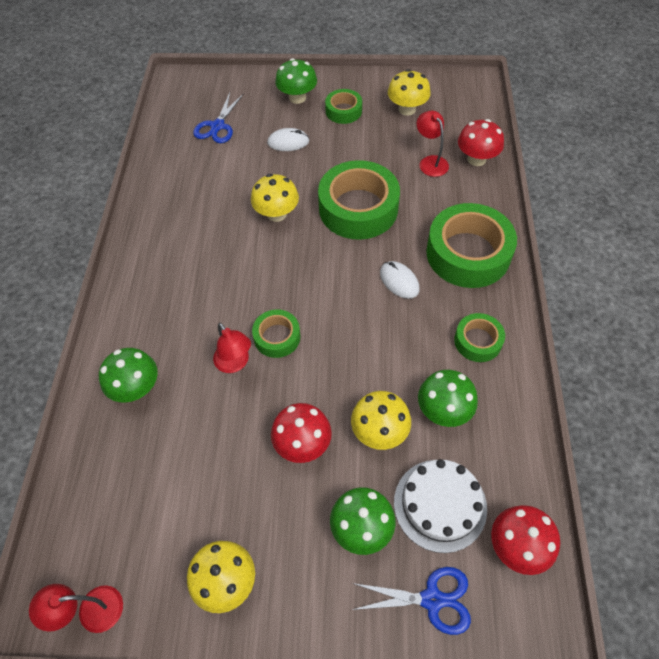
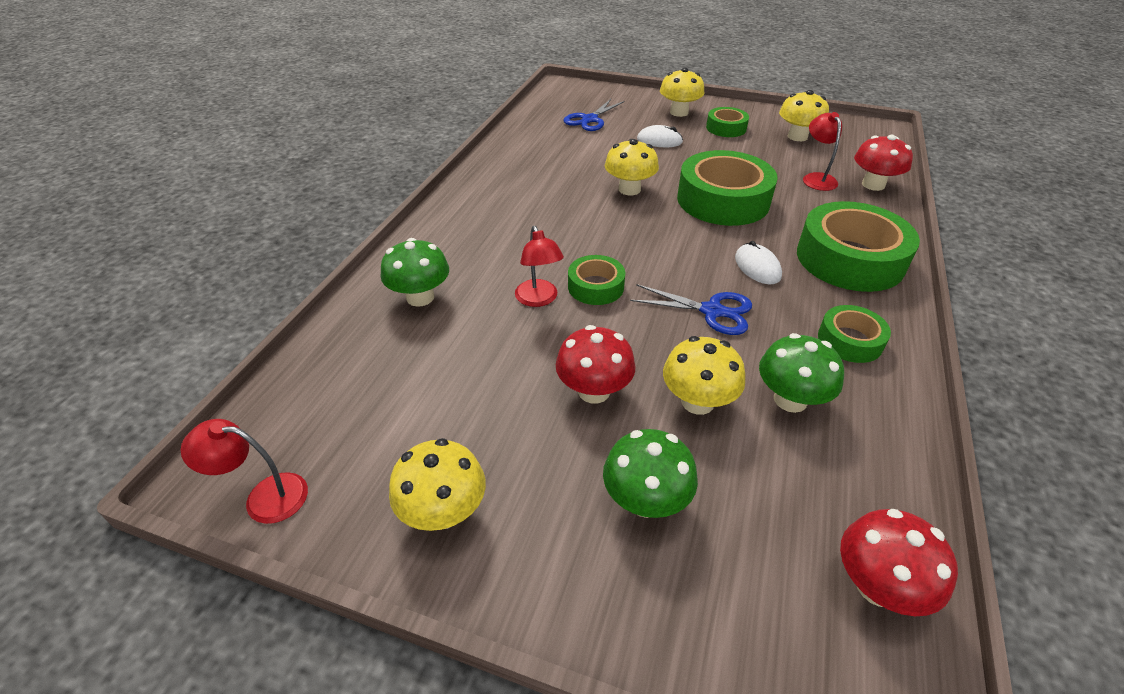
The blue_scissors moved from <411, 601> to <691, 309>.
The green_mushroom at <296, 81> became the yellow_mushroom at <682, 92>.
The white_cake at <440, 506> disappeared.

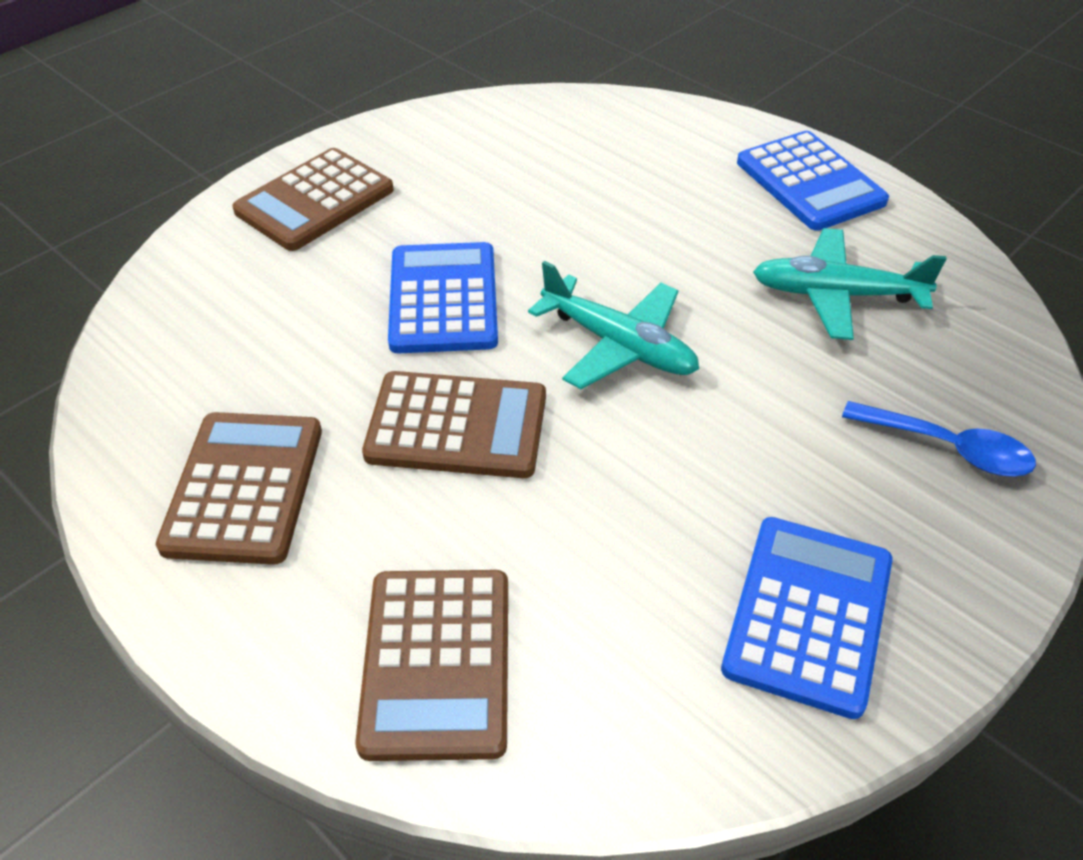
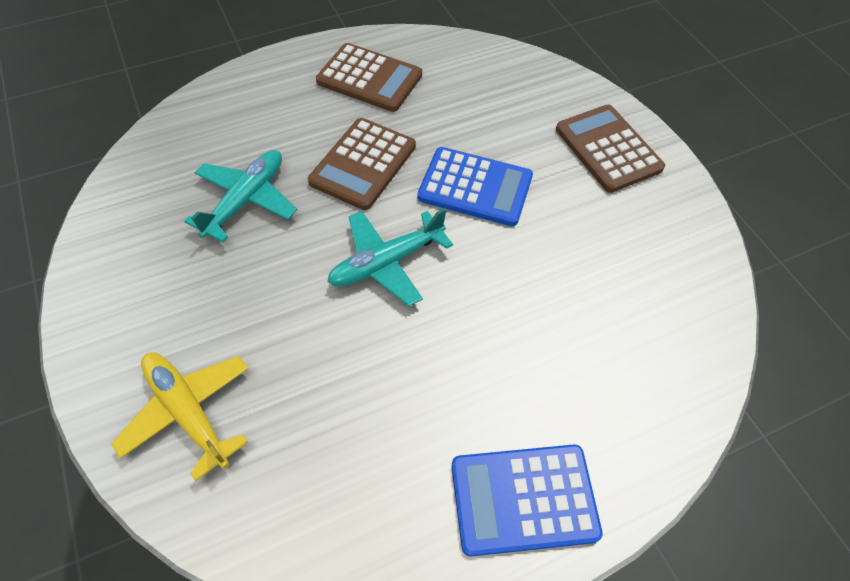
The blue_spoon at <939, 438> was replaced by the yellow_plane at <180, 416>.
The turquoise_plane moved from <850, 284> to <240, 196>.
The brown_calculator at <431, 665> disappeared.
The blue_calculator at <807, 618> disappeared.

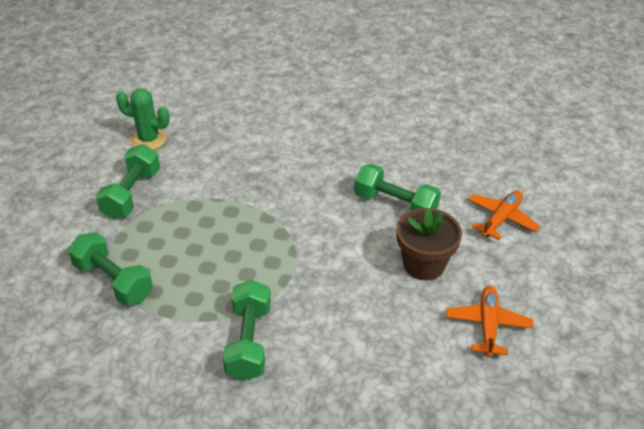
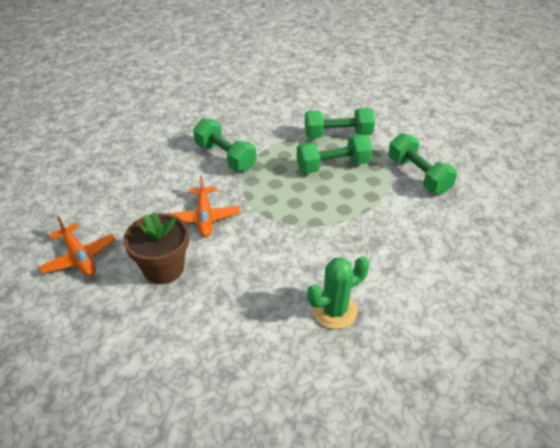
The orange_plane moved from <504, 215> to <204, 206>.
The green_dumbbell moved from <397, 187> to <335, 154>.
The green_cactus moved from <143, 119> to <338, 292>.

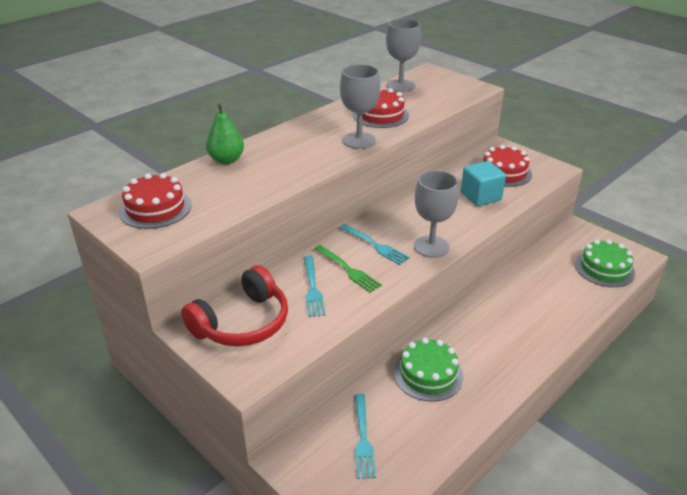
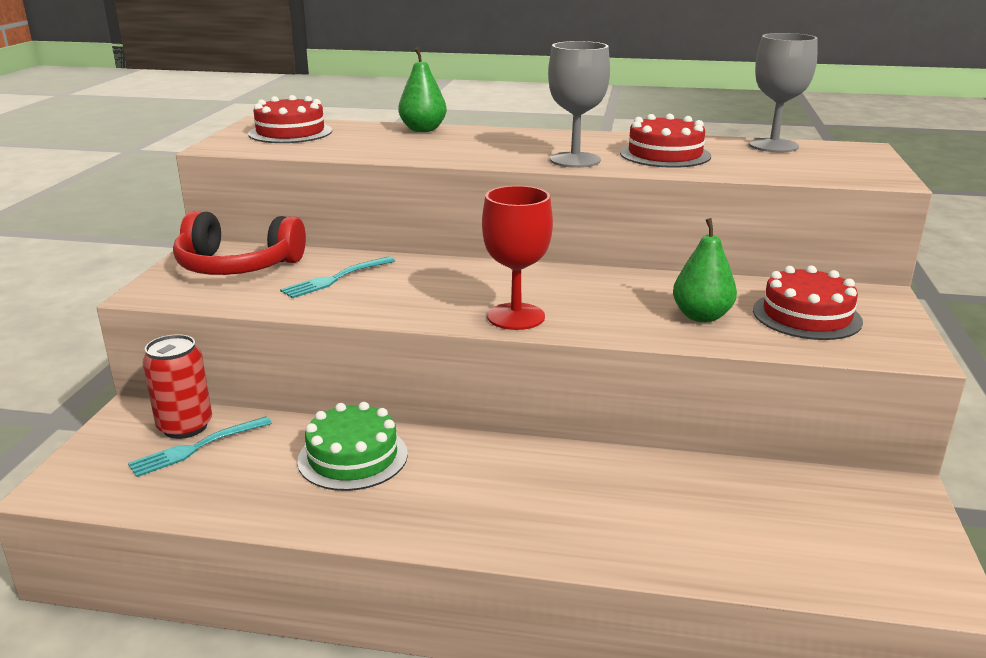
The red_can at <177, 386> appeared.
The grey_goblet at <436, 214> became the red_goblet at <517, 258>.
The turquoise_cube at <483, 183> was replaced by the green_pear at <705, 270>.
The green_fork at <348, 269> disappeared.
The turquoise_fork at <374, 244> disappeared.
The green_cake at <605, 263> disappeared.

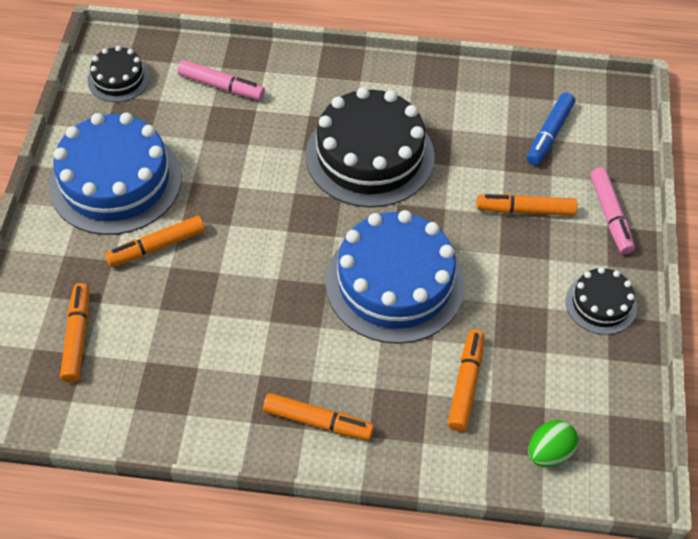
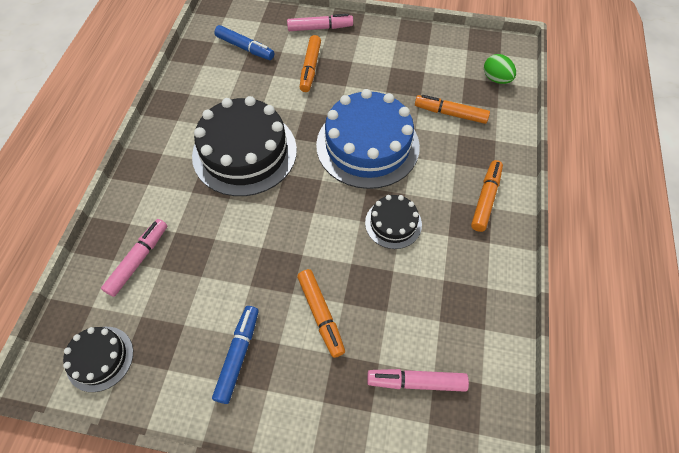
The blue_cake at <115, 173> was replaced by the blue_marker at <235, 355>.
The black_cake moved from <601, 301> to <393, 222>.
The orange_marker at <75, 333> became the pink_marker at <418, 380>.

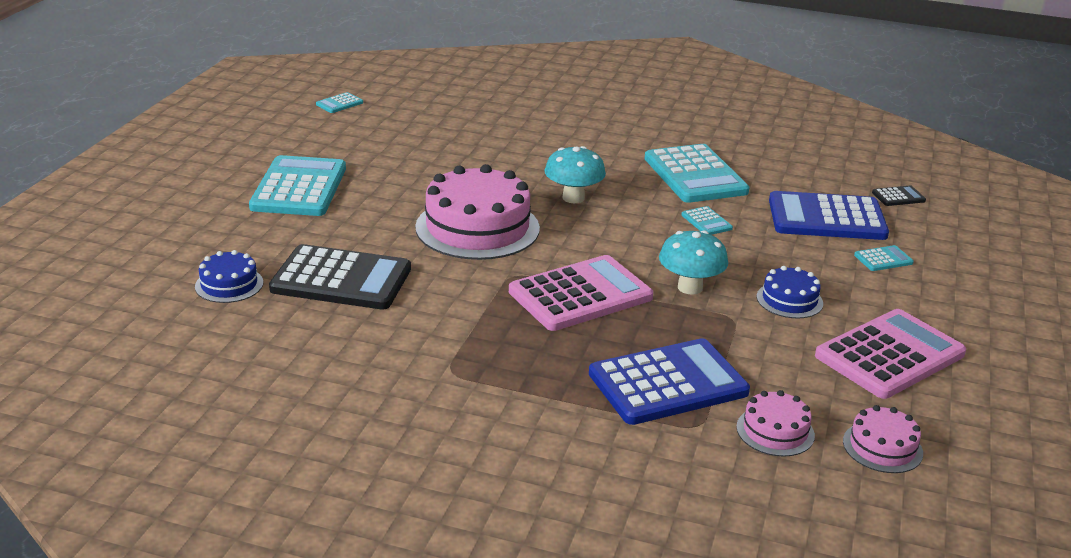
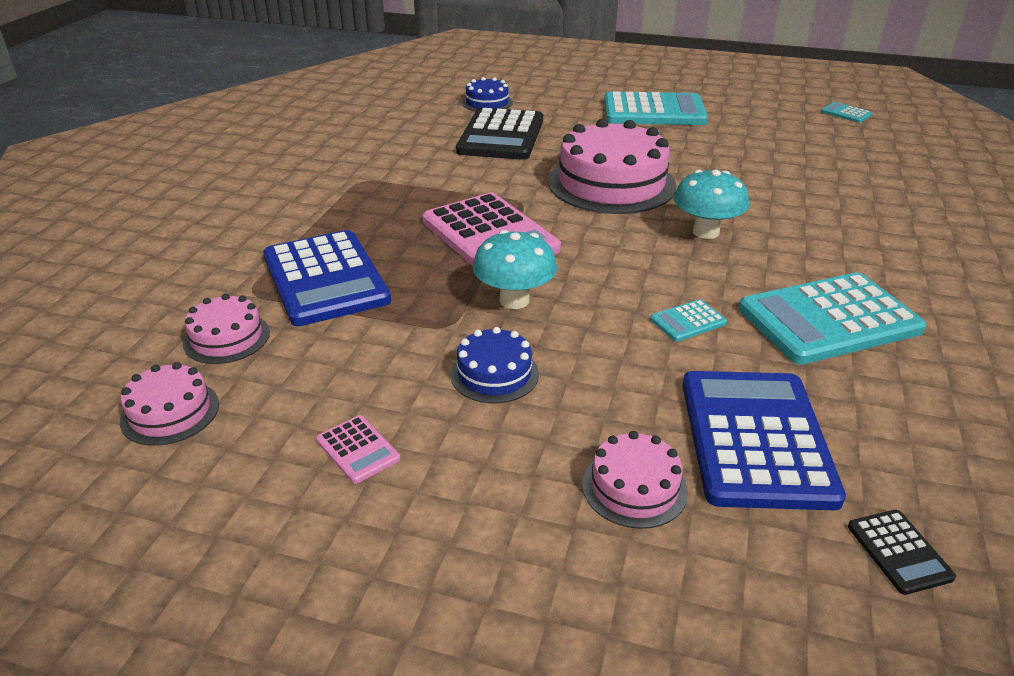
The pink_calculator at <890, 354> changed to 0.43 times the size.
The turquoise_calculator at <884, 258> was replaced by the pink_cake at <635, 480>.

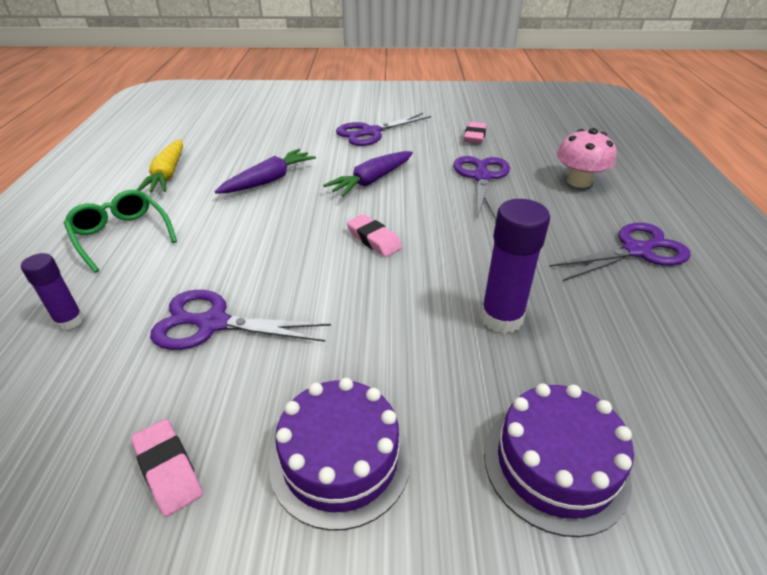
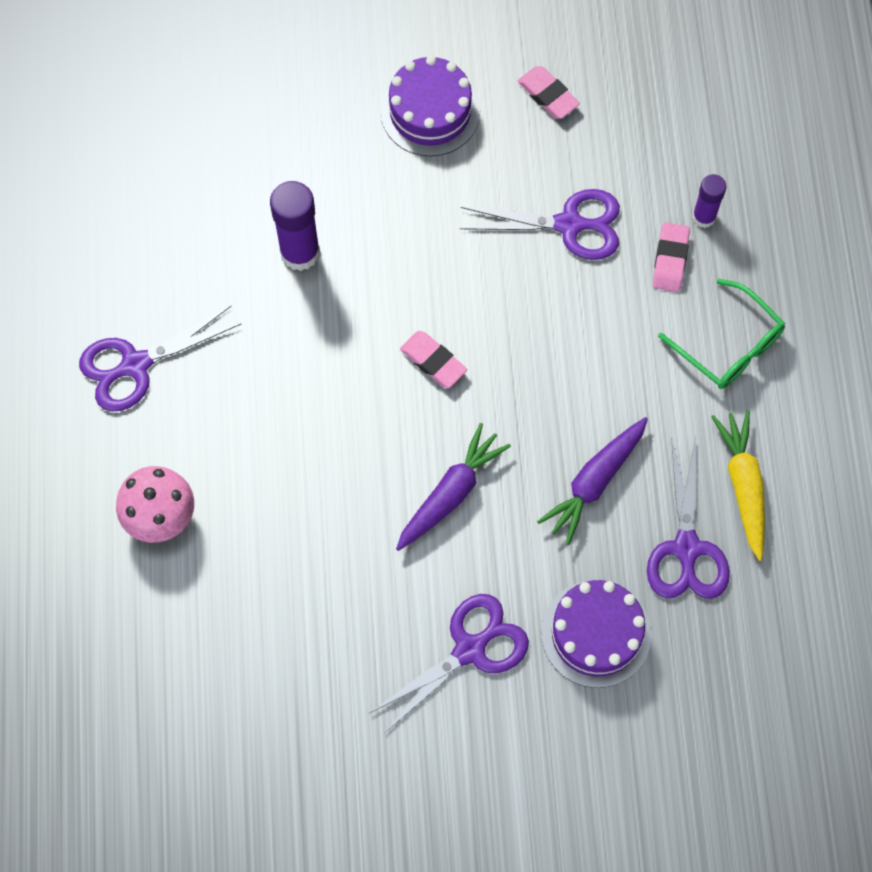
The purple_cake moved from <559, 460> to <596, 634>.
The purple_scissors moved from <481, 188> to <688, 518>.
The pink_eraser moved from <475, 133> to <671, 257>.

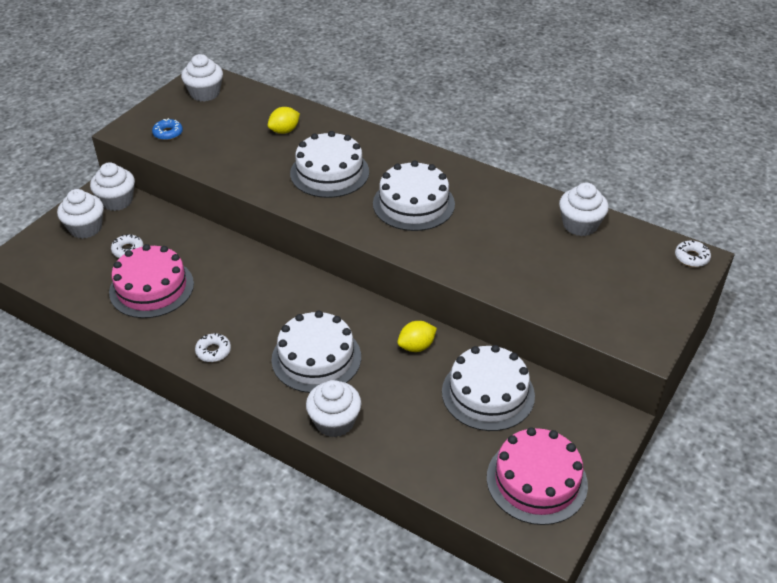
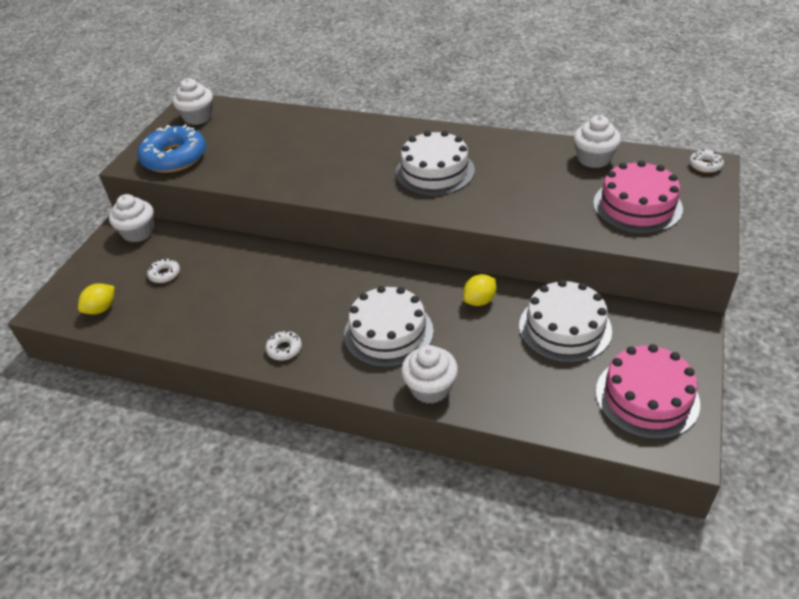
The yellow_lemon moved from <284, 120> to <96, 299>.
The blue_donut at <167, 129> changed to 2.26 times the size.
The pink_cake moved from <151, 281> to <638, 197>.
The white_cupcake at <80, 214> disappeared.
The white_cake at <329, 164> disappeared.

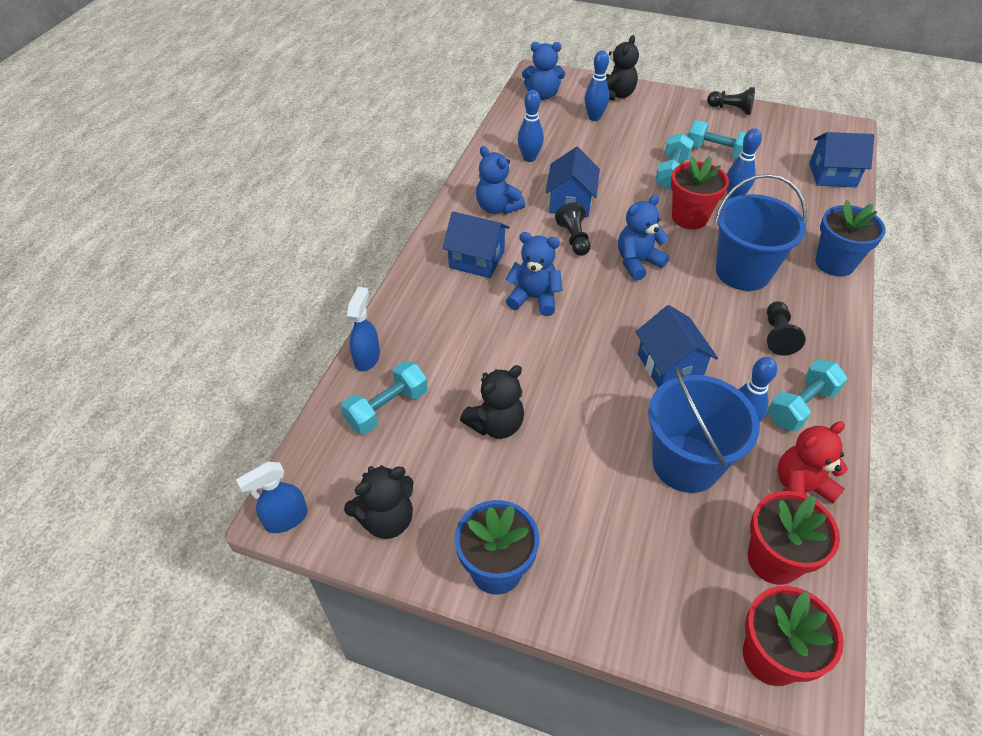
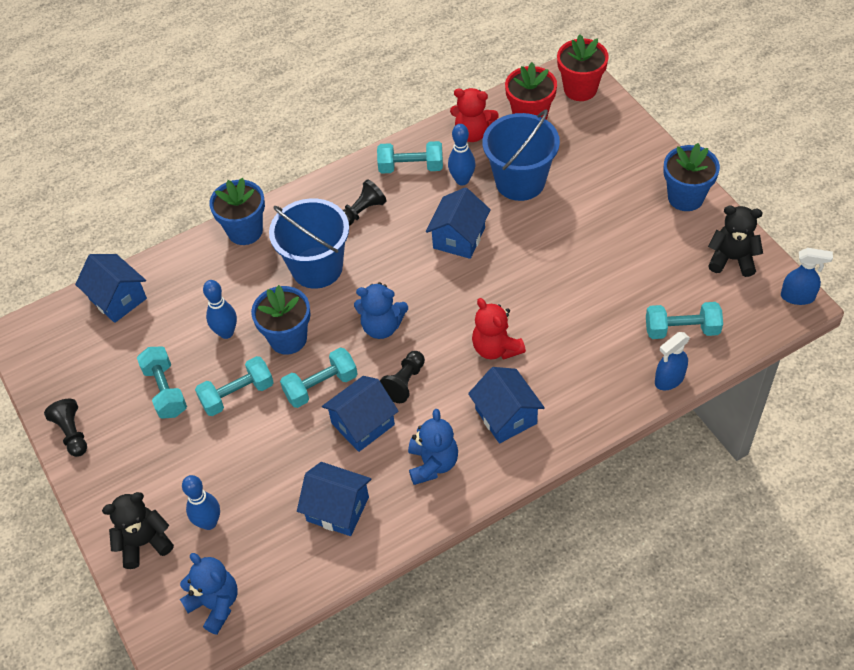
The red_flower_pot at <700, 192> became the blue_flower_pot at <281, 320>.
The turquoise_dumbbell at <319, 378> appeared.
The blue_bowling_pin at <531, 126> was replaced by the blue_house at <334, 499>.
The blue_teddy_bear at <534, 274> became the red_teddy_bear at <499, 329>.
The black_teddy_bear at <492, 402> disappeared.

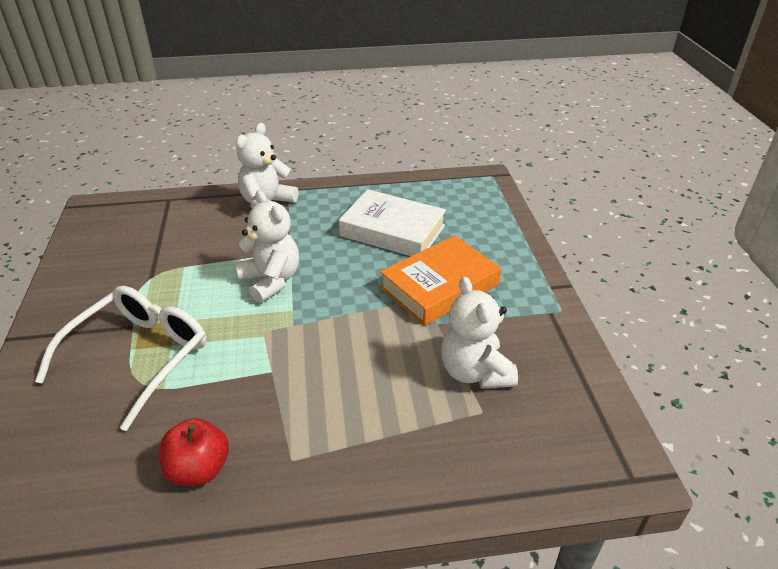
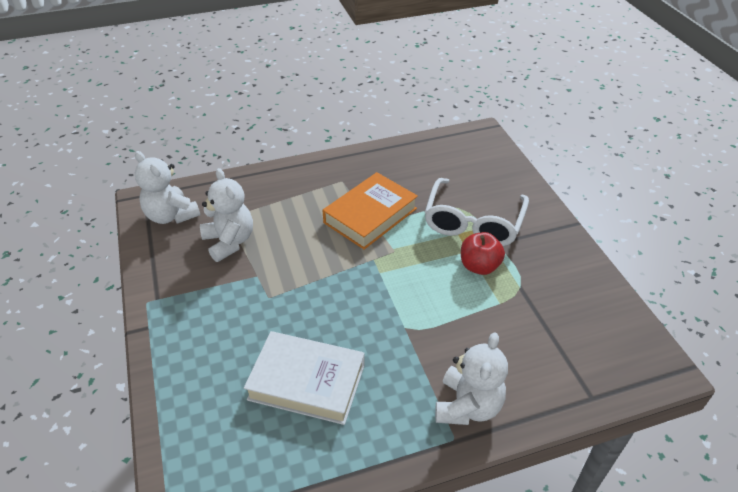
The white_teddy_bear moved from <267, 246> to <167, 187>.
The orange_book moved from <440, 281> to <370, 211>.
The red_apple moved from <194, 452> to <483, 253>.

